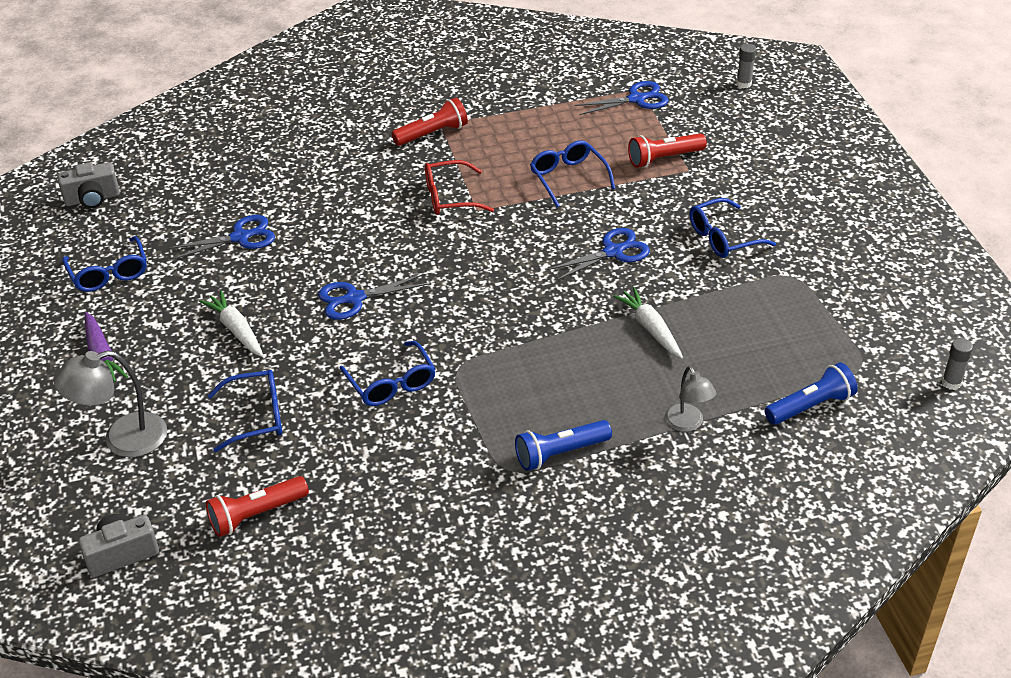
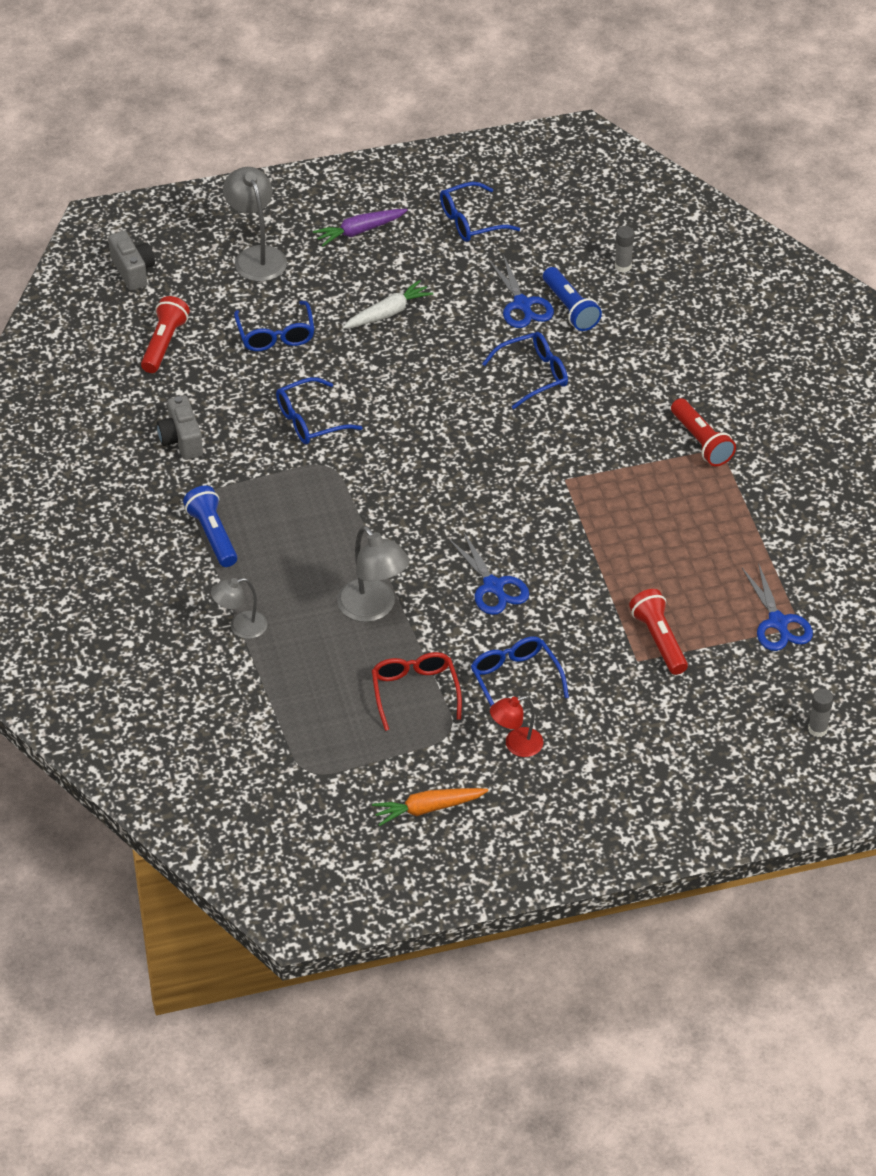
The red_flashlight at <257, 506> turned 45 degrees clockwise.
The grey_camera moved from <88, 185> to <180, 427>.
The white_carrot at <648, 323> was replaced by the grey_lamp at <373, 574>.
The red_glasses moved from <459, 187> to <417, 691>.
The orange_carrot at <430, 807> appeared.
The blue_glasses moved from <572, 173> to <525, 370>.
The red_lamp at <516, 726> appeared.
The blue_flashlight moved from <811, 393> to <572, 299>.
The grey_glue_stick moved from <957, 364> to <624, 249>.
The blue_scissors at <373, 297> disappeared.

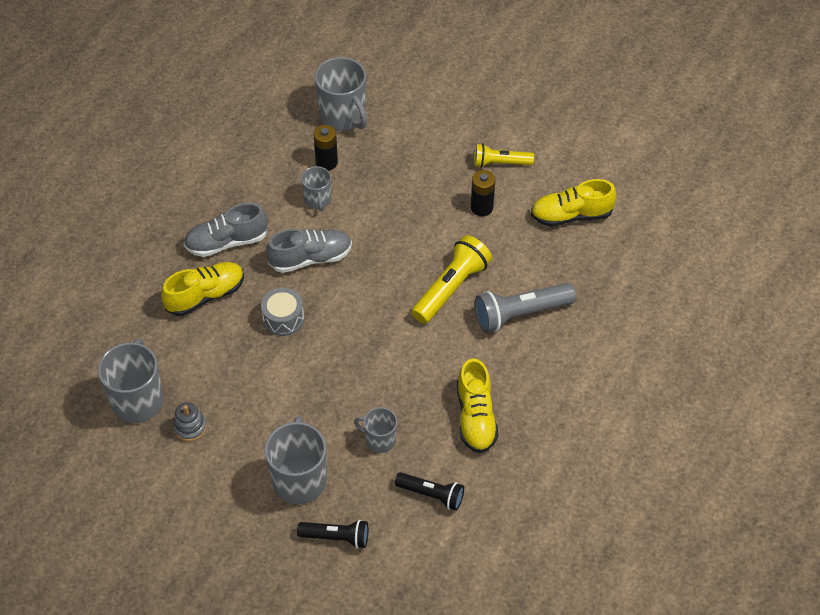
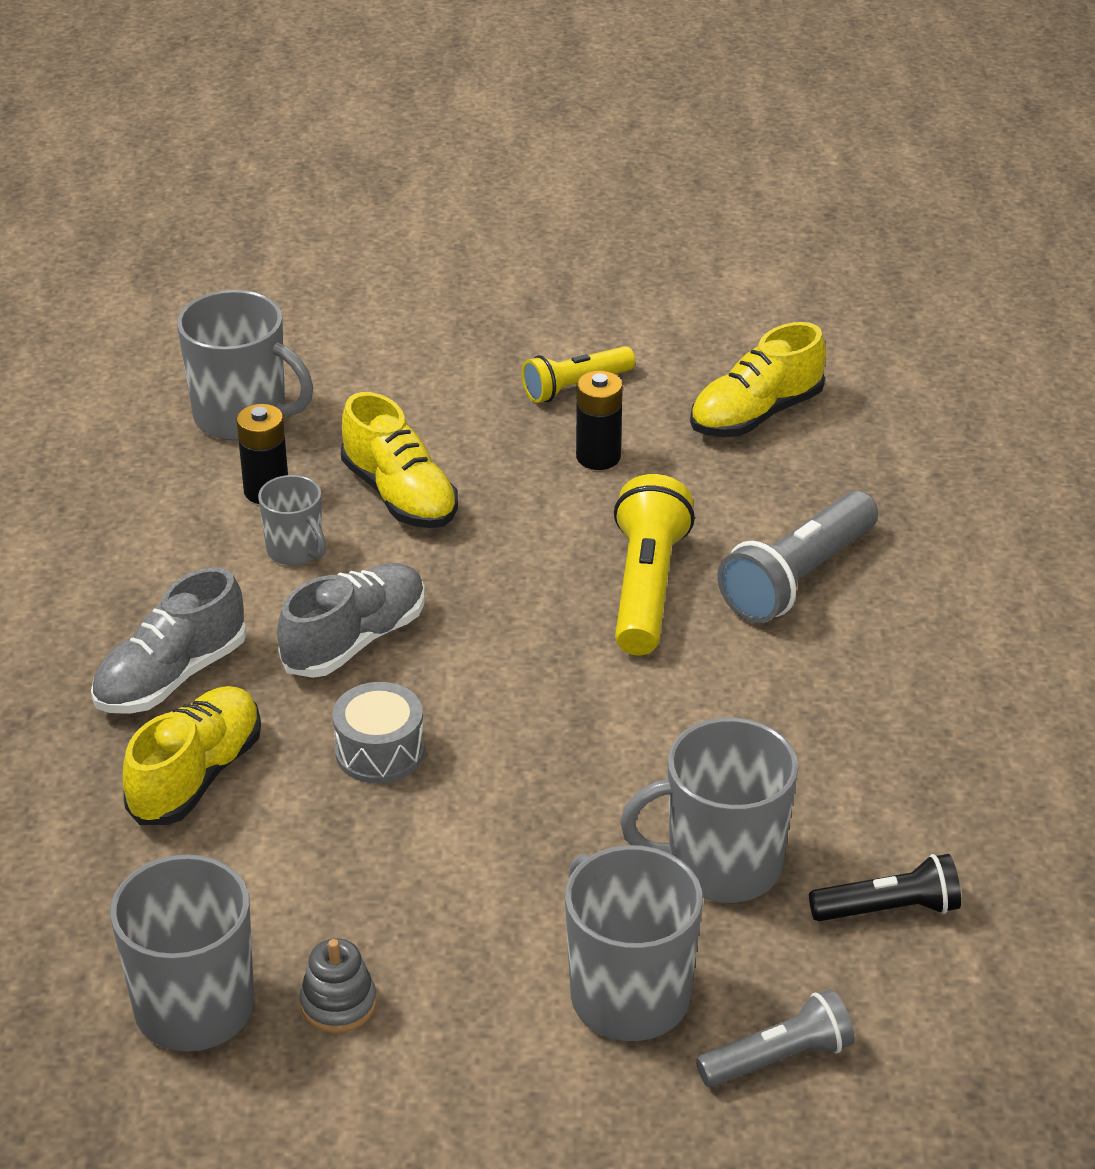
The yellow_shoe moved from <477, 405> to <399, 460>.
The grey_mug at <375, 430> changed to 1.76 times the size.
The black_flashlight at <332, 534> became the grey_flashlight at <775, 1038>.

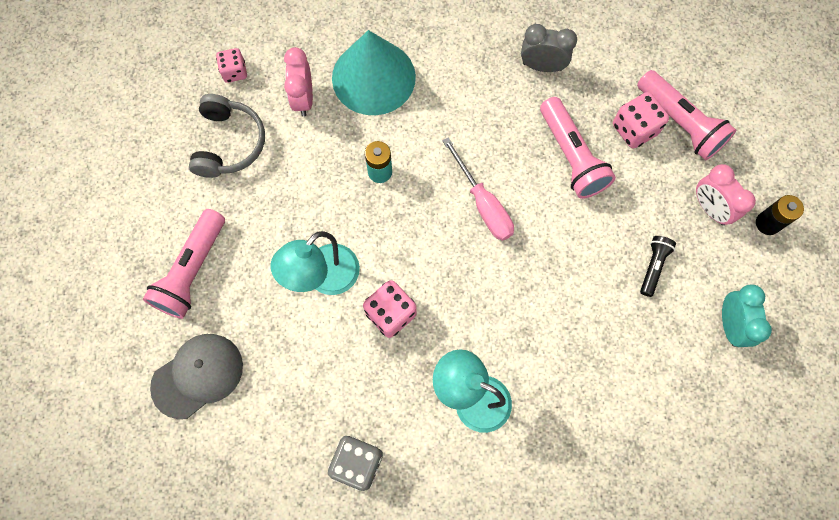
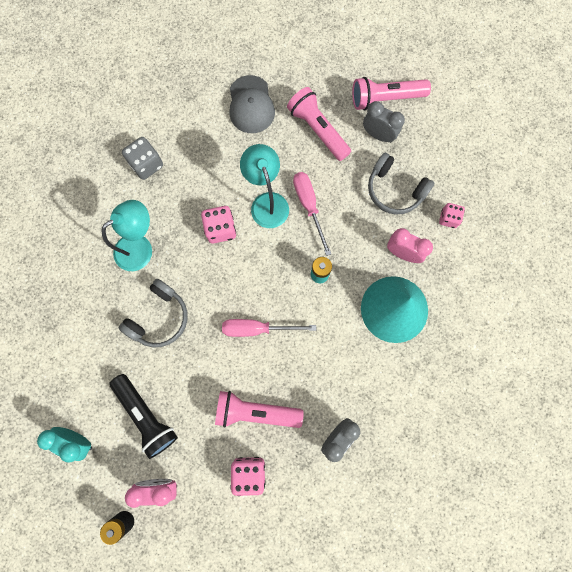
The black_flashlight at <658, 266> changed to 1.83 times the size.
The grey_headphones at <153, 313> appeared.
The pink_screwdriver at <312, 214> appeared.
The pink_flashlight moved from <686, 115> to <391, 93>.
The grey_clock at <384, 122> appeared.

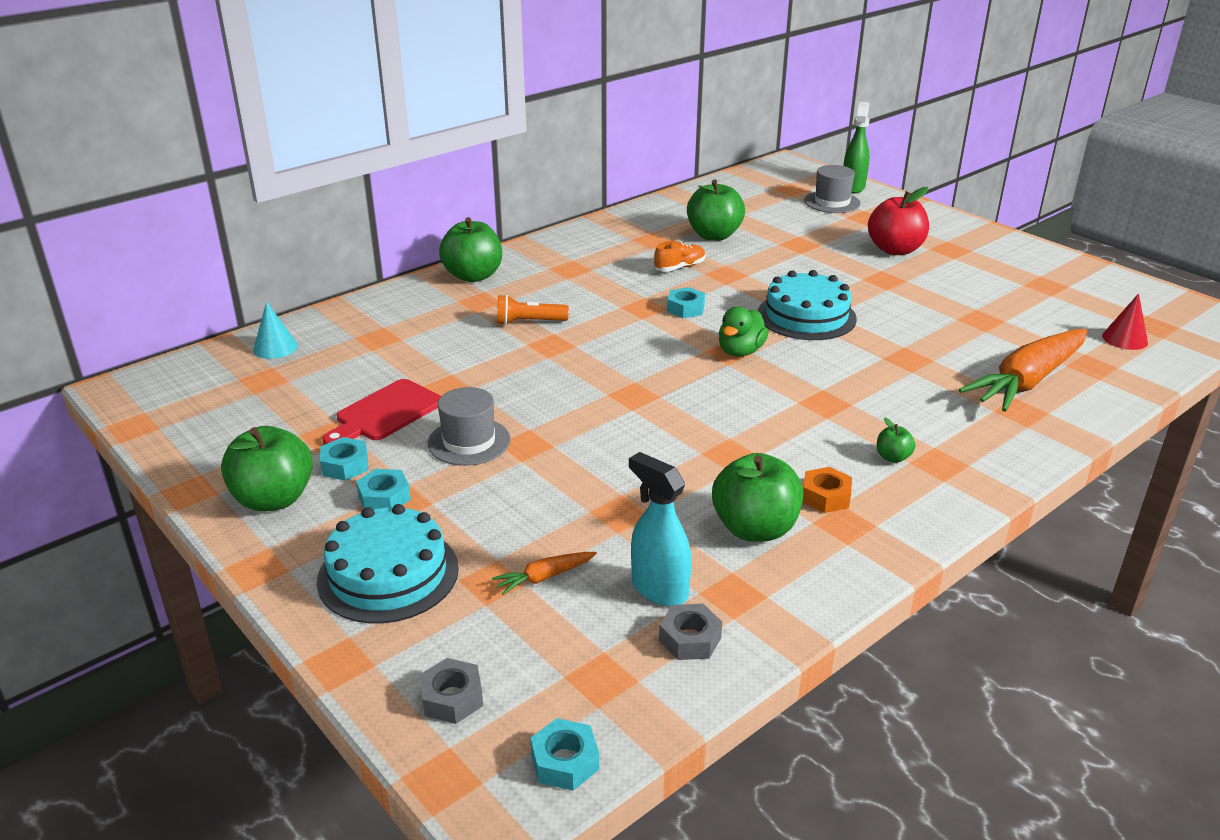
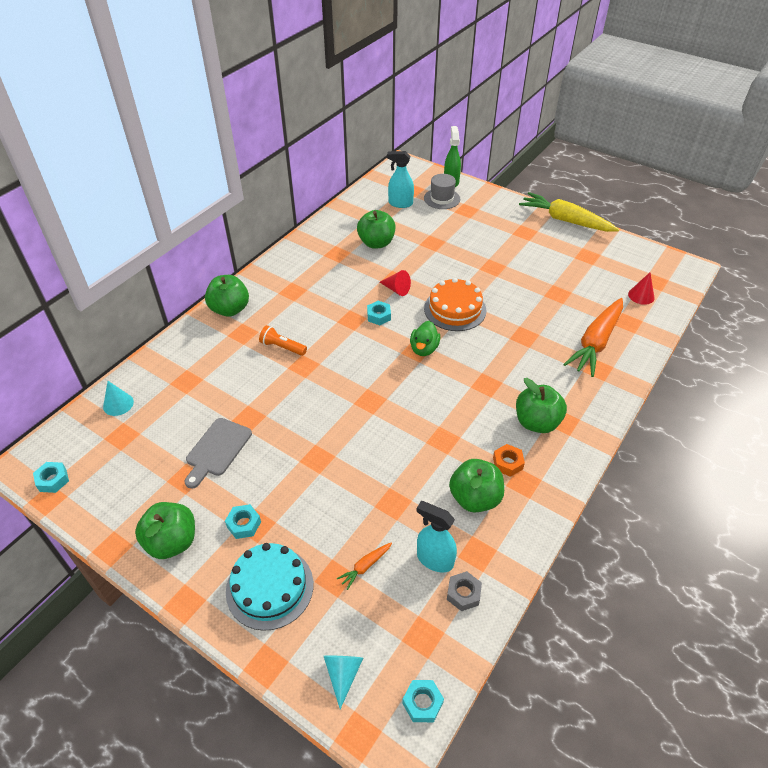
The turquoise_nut moved from <344, 459> to <51, 477>.
The red_cutting_board at <381, 412> became the grey_cutting_board at <218, 453>.
The orange_flashlight at <533, 309> turned 45 degrees clockwise.
The grey_nut at <451, 691> was replaced by the turquoise_cone at <343, 682>.
The red_cone at <395, 283> appeared.
The turquoise_spray_bottle at <400, 179> appeared.
The turquoise_cake at <807, 305> became the orange_cake at <455, 304>.
The green_apple at <896, 440> changed to 2.18 times the size.
The yellow_carrot at <569, 212> appeared.
The grey_hat at <469, 426> disappeared.
The orange_shoe at <680, 256> disappeared.
The red_apple at <898, 221> disappeared.

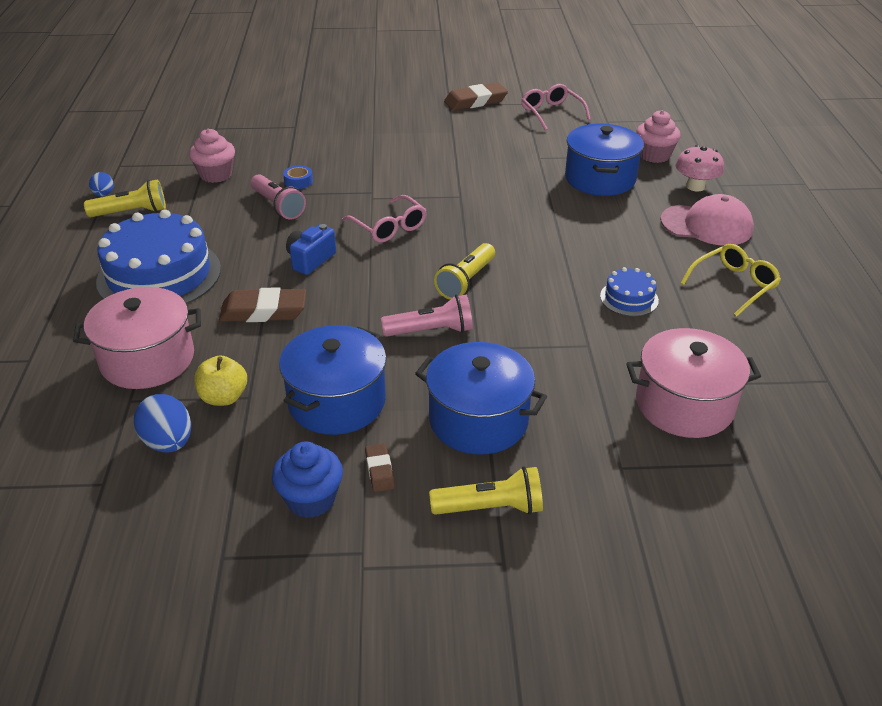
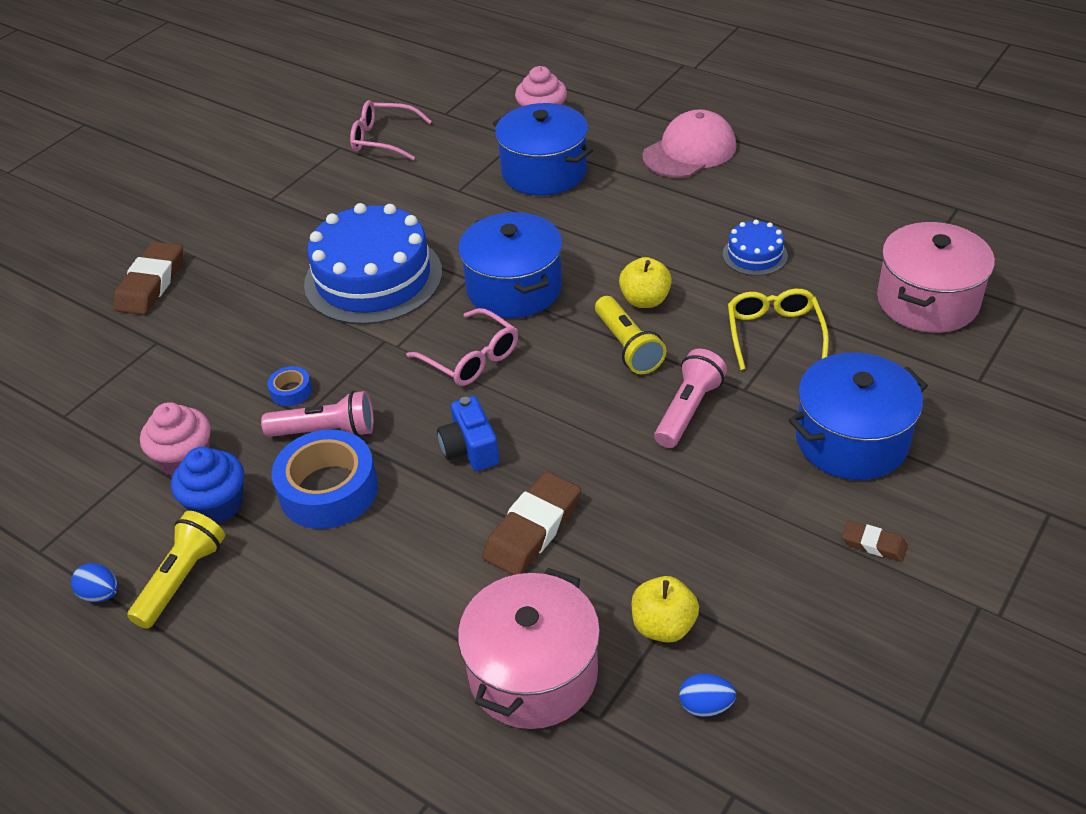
The brown_eraser moved from <476, 96> to <148, 278>.
The blue_cupcake moved from <307, 480> to <207, 485>.
The blue_tape at <325, 479> appeared.
The blue_cake moved from <158, 257> to <373, 264>.
The pink_glasses at <384, 219> turned 45 degrees clockwise.
The blue_pot moved from <332, 380> to <510, 265>.
The yellow_apple at <645, 282> appeared.
The blue_egg at <162, 423> changed to 0.61 times the size.
The yellow_glasses moved from <730, 280> to <778, 329>.
The yellow_flashlight at <486, 490> disappeared.
The pink_mushroom at <700, 168> disappeared.

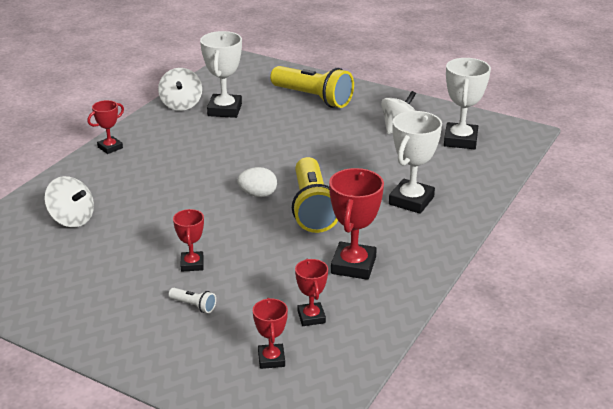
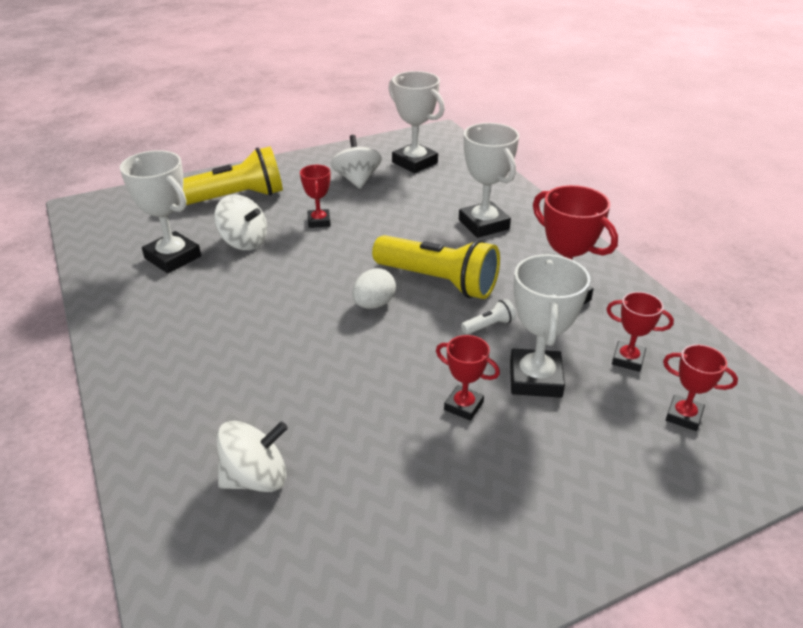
The white_spinning_top moved from <180, 89> to <240, 222>.
The red_trophy moved from <106, 127> to <315, 196>.
The white_flashlight moved from <192, 300> to <488, 317>.
The white_trophy at <550, 326> appeared.

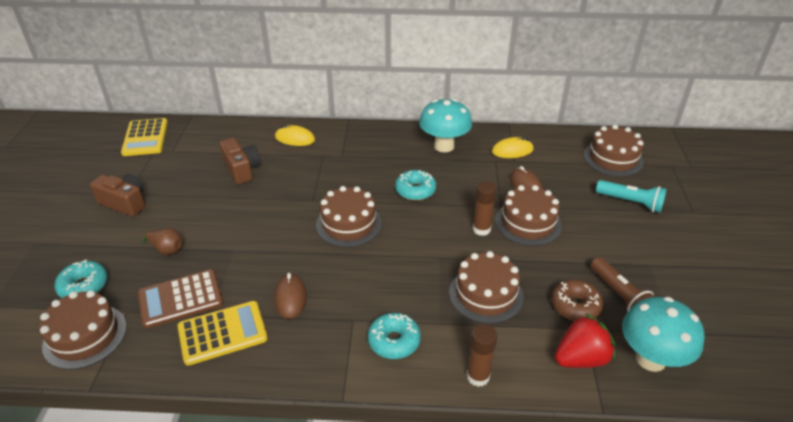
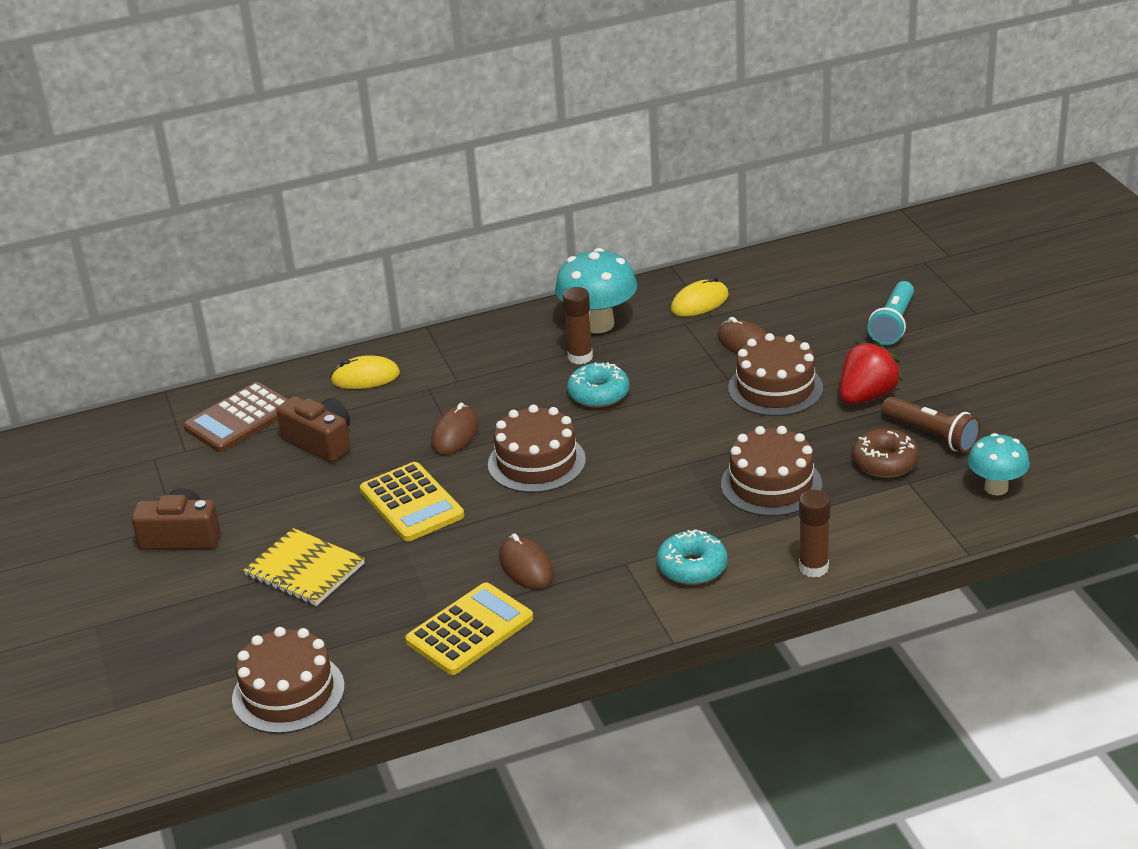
The brown_calculator moved from <180, 298> to <235, 417>.
The brown_pear at <162, 241> was replaced by the yellow_notebook at <304, 567>.
The yellow_calculator moved from <144, 137> to <412, 501>.
The brown_mouse at <455, 429> appeared.
The brown_glue_stick moved from <485, 208> to <578, 325>.
The red_strawberry moved from <585, 340> to <871, 372>.
The turquoise_flashlight at <631, 196> turned 105 degrees clockwise.
The turquoise_mushroom at <663, 334> changed to 0.64 times the size.
The turquoise_donut at <81, 279> disappeared.
The brown_cake at <614, 151> disappeared.

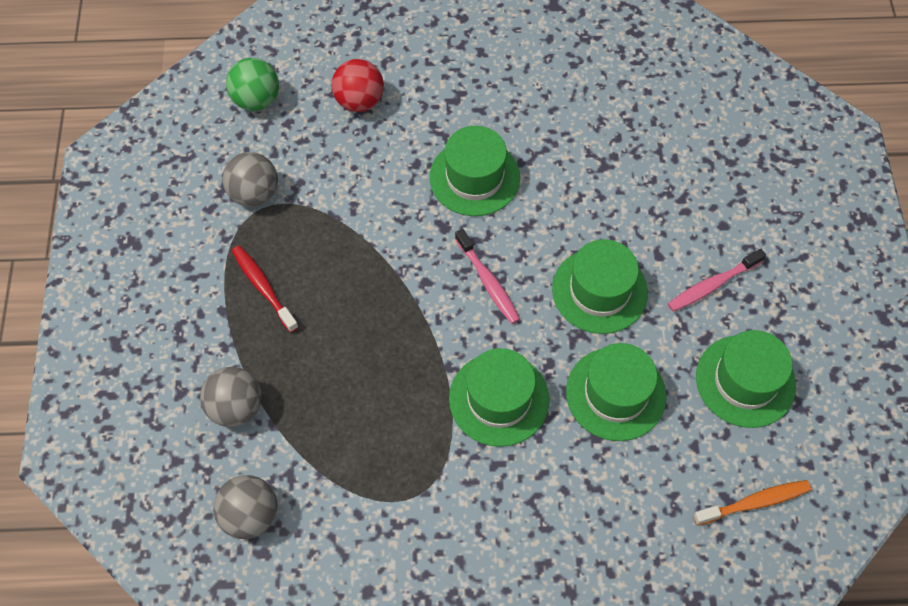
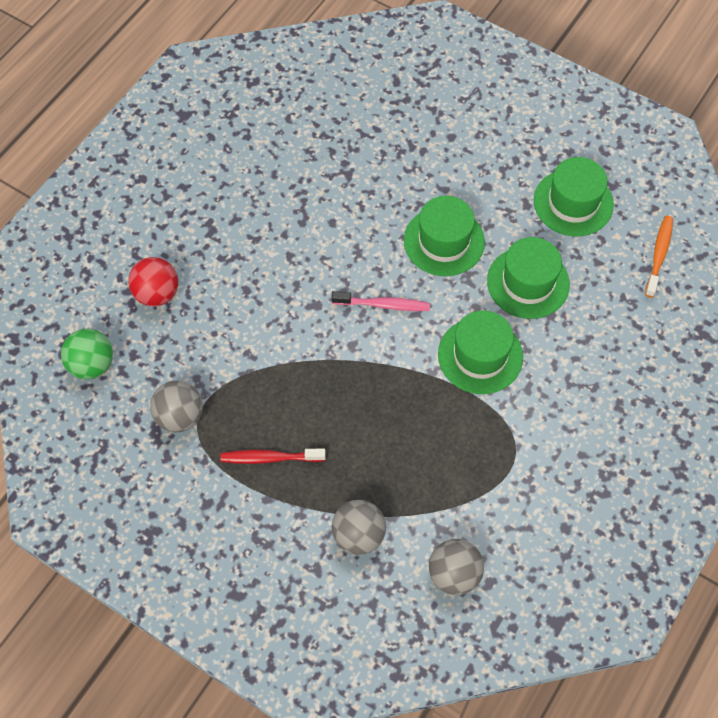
The green_hat at <475, 171> disappeared.
The pink_toothbrush at <717, 280> disappeared.

